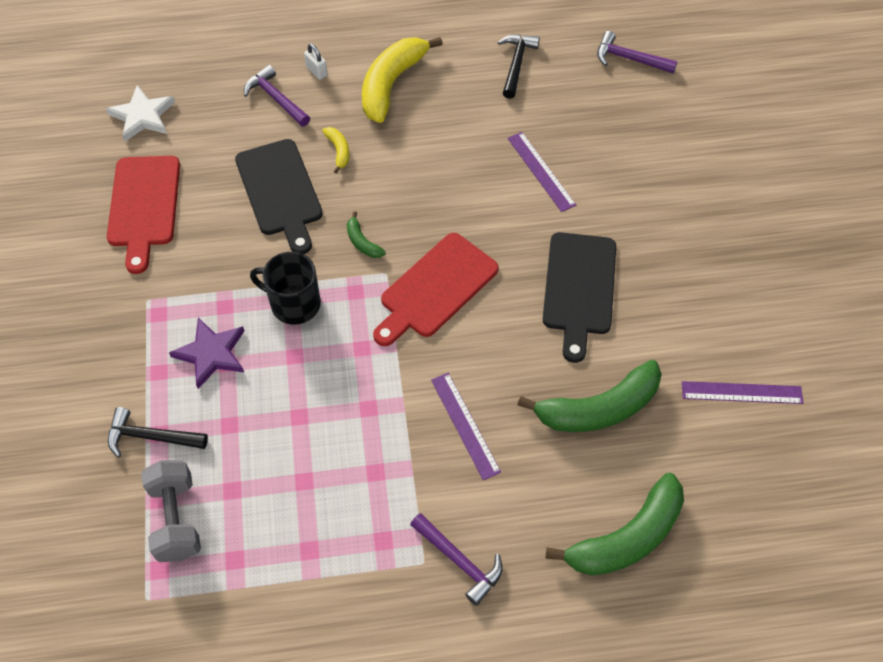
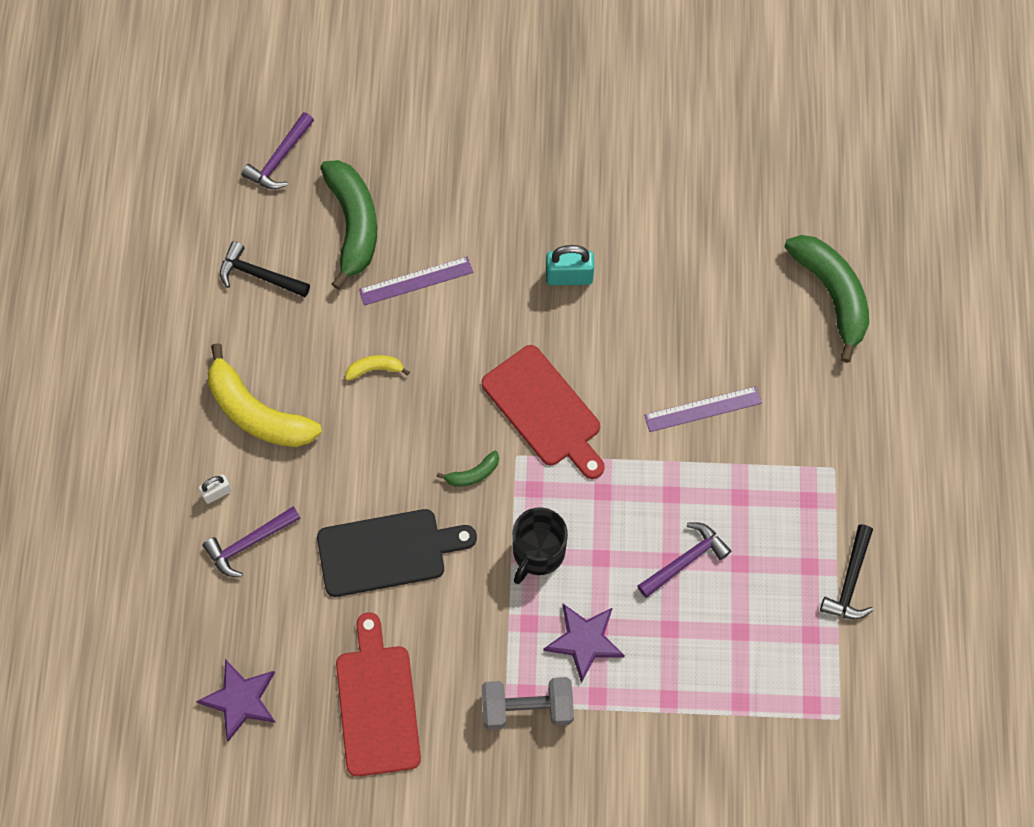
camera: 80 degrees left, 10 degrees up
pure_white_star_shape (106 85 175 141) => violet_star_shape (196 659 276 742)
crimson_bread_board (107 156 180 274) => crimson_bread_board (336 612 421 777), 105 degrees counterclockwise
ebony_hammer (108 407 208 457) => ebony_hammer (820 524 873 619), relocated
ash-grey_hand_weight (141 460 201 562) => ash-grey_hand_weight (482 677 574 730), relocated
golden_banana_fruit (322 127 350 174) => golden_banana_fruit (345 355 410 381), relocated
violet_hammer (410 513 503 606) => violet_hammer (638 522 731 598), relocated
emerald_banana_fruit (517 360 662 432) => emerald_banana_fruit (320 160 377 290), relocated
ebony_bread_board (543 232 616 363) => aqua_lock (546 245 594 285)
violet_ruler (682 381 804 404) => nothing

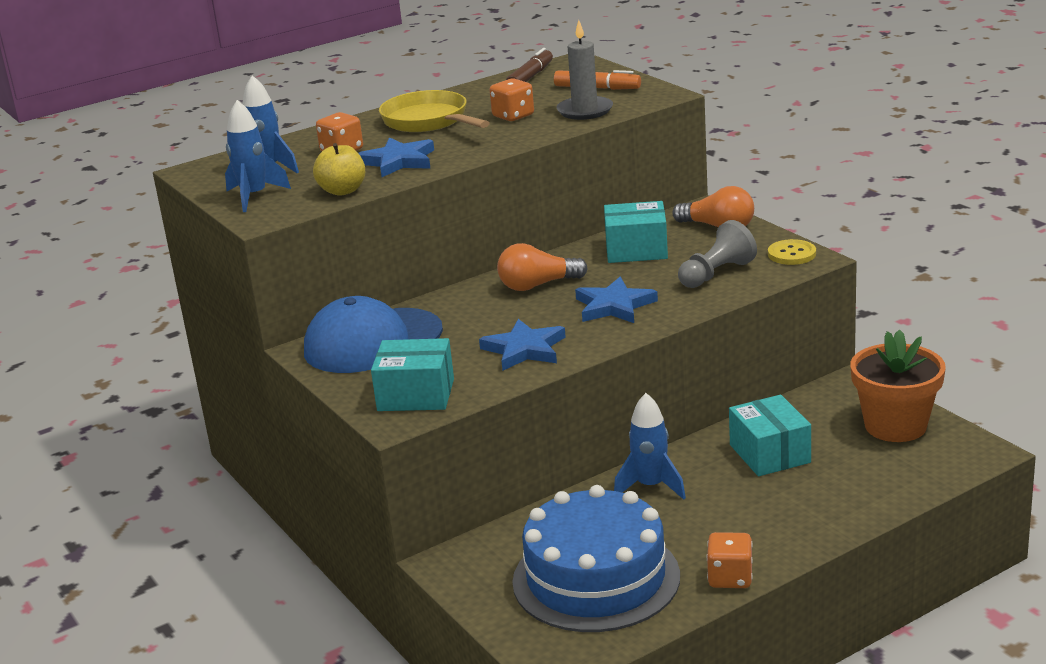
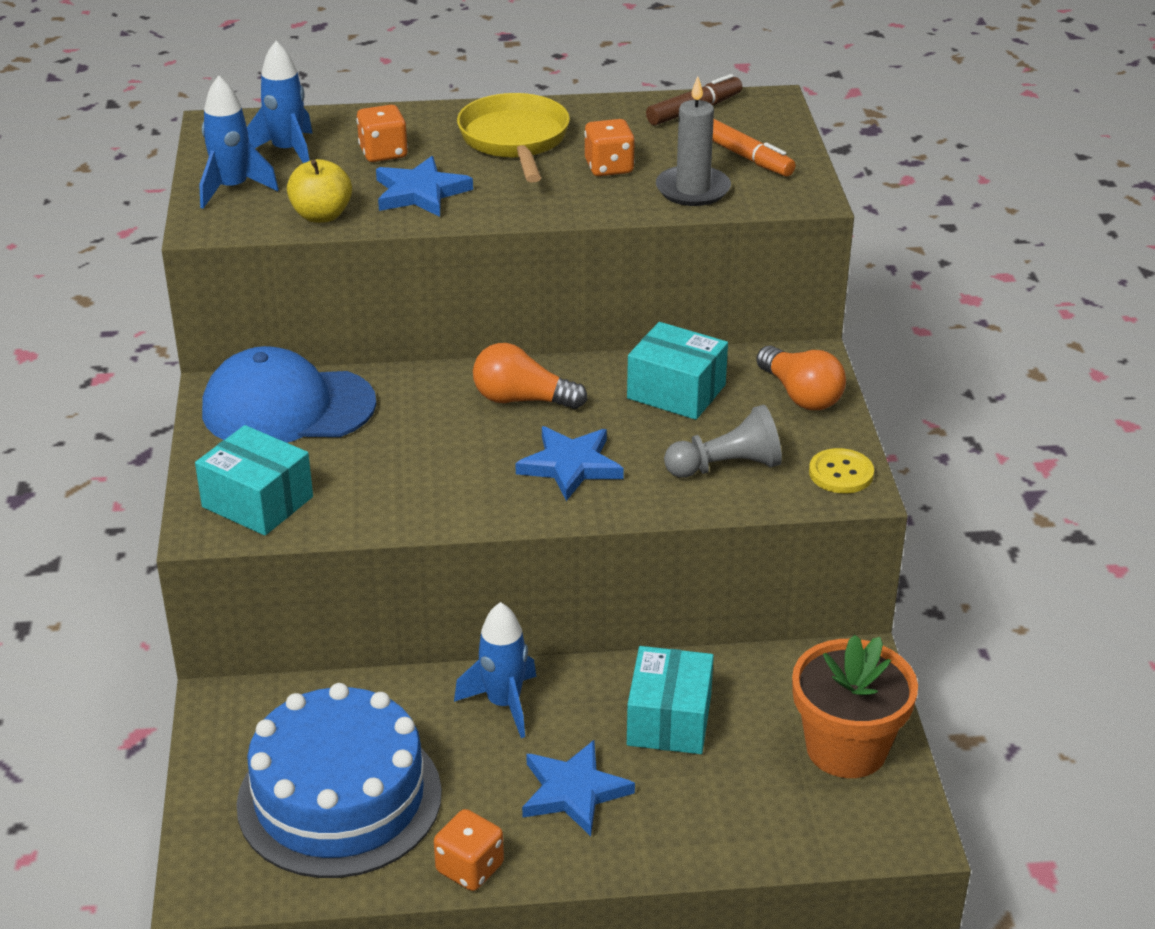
camera: 25 degrees right, 10 degrees up
cobalt_star_shape (479 319 566 371) => cobalt_star_shape (522 740 635 836), relocated

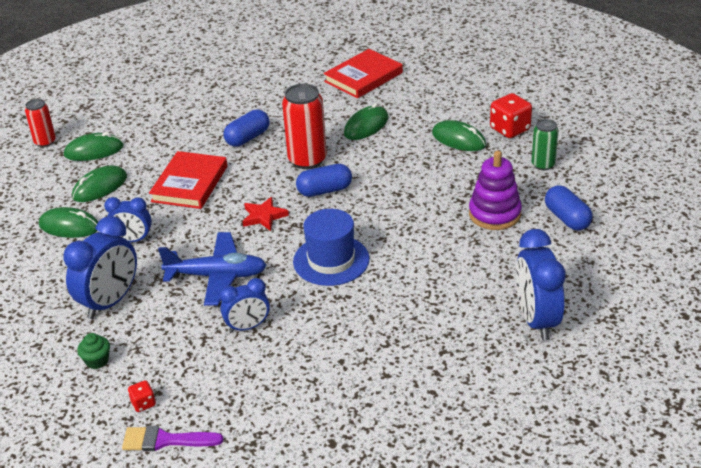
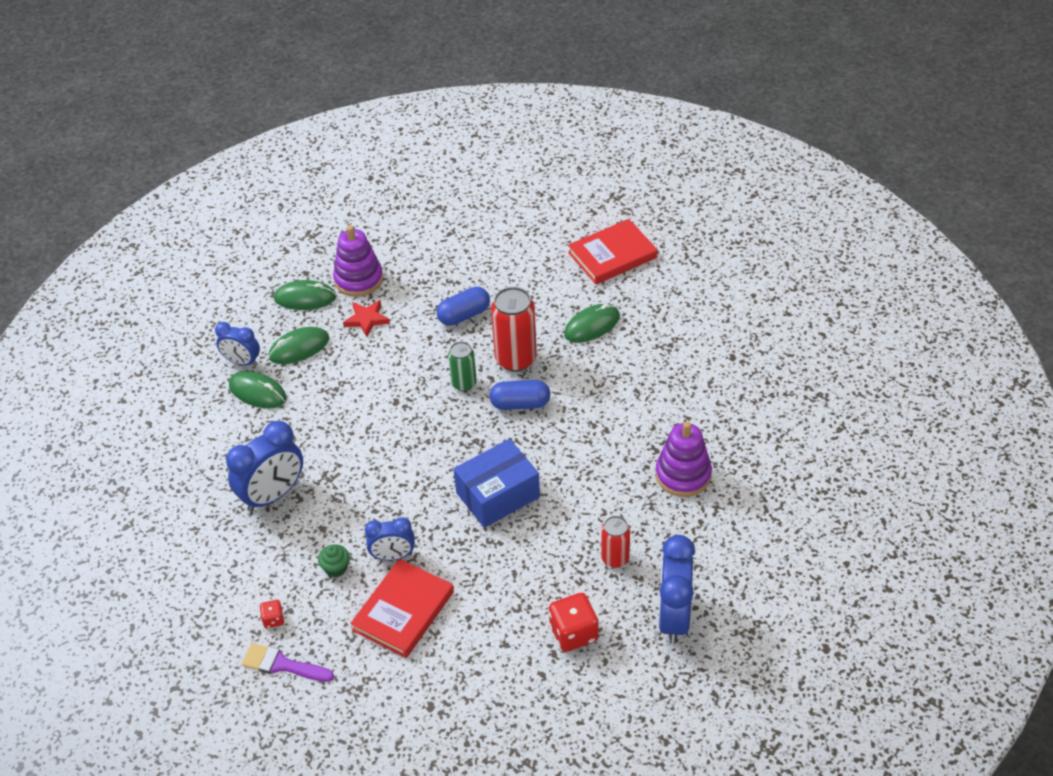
camera: 15 degrees right, 10 degrees up
crimson_can (25 99 56 147) => crimson_can (601 516 630 568), relocated
emerald_muffin (77 333 110 369) => emerald_muffin (318 544 350 577), relocated
cobalt_alarm_clock (104 197 152 242) => cobalt_alarm_clock (215 322 260 366), relocated
crimson_hardcover (149 151 228 209) => crimson_hardcover (350 559 454 658), relocated
cobalt_plane (158 232 267 306) => nothing
crimson_star_shape (242 197 289 231) => crimson_star_shape (343 300 390 337), relocated
cobalt_hat (293 209 369 286) => cobalt_package (453 439 540 528)
emerald_mouse (432 120 486 151) => nothing
crimson_game_die (490 93 532 138) => crimson_game_die (549 593 599 652), relocated
emerald_can (531 119 559 170) => emerald_can (448 341 477 391), relocated
cobalt_pill_shape (545 185 593 231) => nothing
nothing => violet_stacking_rings (333 225 383 297)

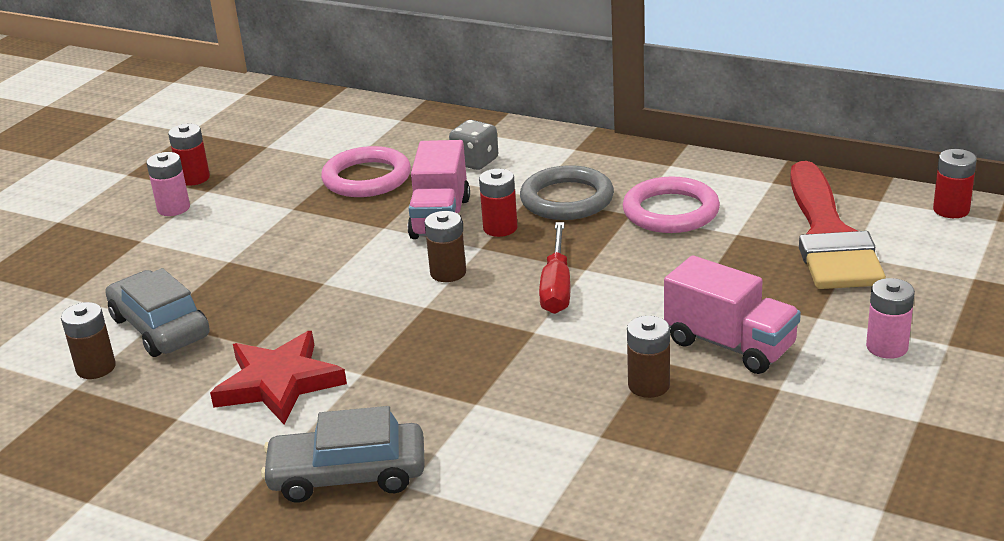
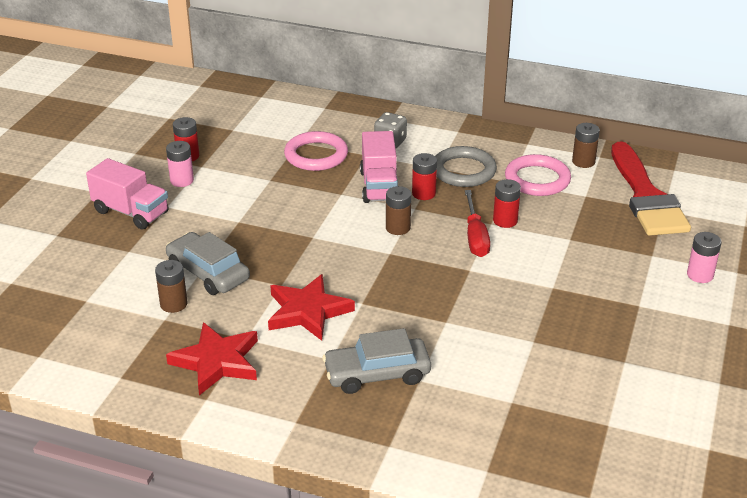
camera: 10 degrees left, 5 degrees up
dark_brown_battery (627 316 670 398) => dark_brown_battery (572 123 600 168), relocated
pink_toy_truck (664 255 801 374) => pink_toy_truck (86 158 169 230), relocated
crimson_battery (933 149 977 218) => crimson_battery (493 179 521 228), relocated
nothing => crimson_star_shape (166 322 258 396)

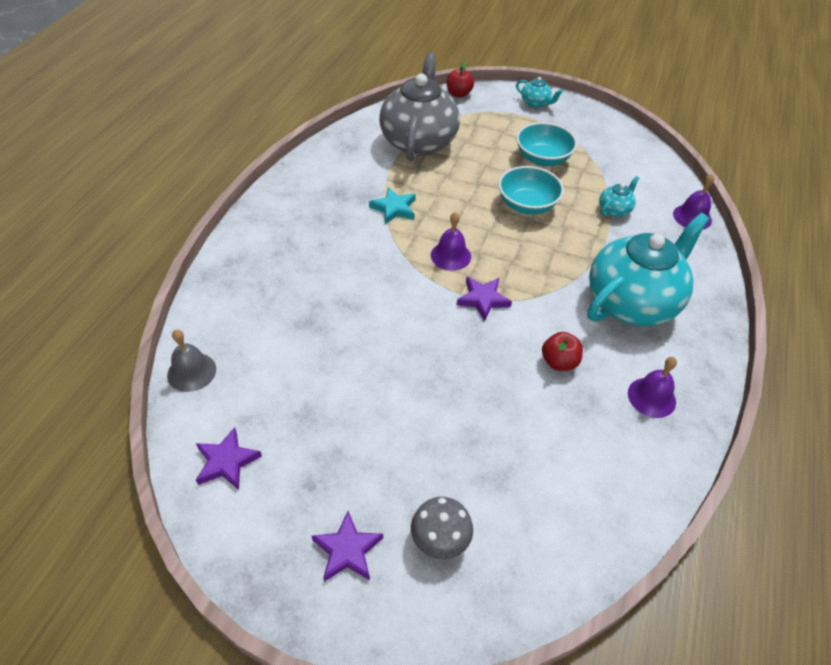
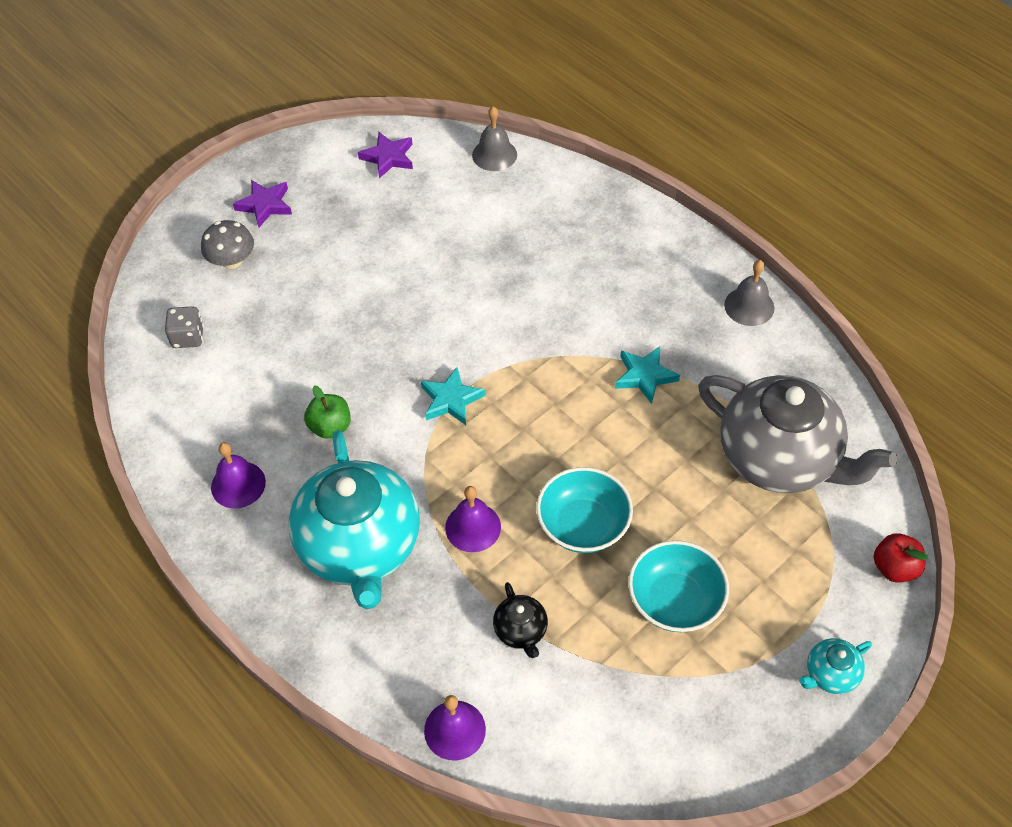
camera: 120 degrees right, 5 degrees up
violet_hand_bell (431 212 471 271) => violet_hand_bell (445 486 501 552), relocated
violet_star_shape (457 277 512 321) => aqua_star_shape (421 367 485 425)
crimson_toy_apple (542 332 583 371) => emerald_toy_apple (304 386 351 439)
aqua_china_teapot (599 176 639 217) => ebony_china_teapot (493 582 548 658)
nothing => ash-grey_game_die (165 306 204 348)
nothing => ash-grey_hand_bell (724 260 774 326)

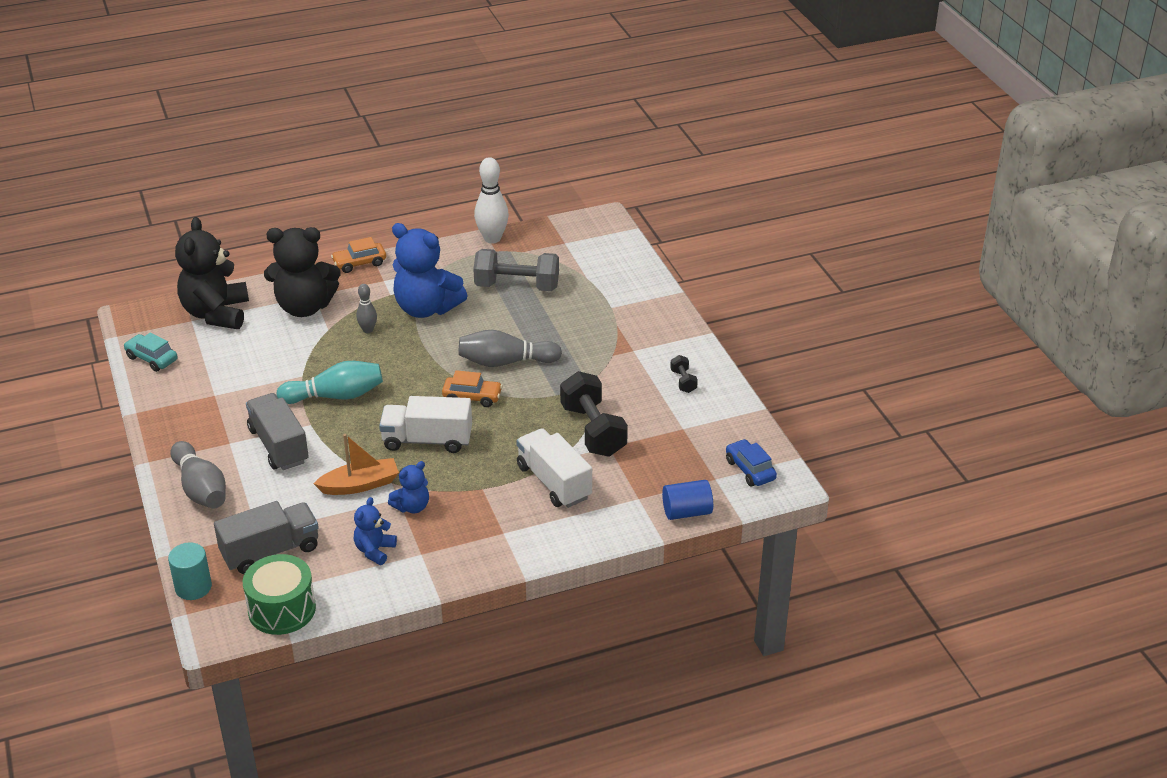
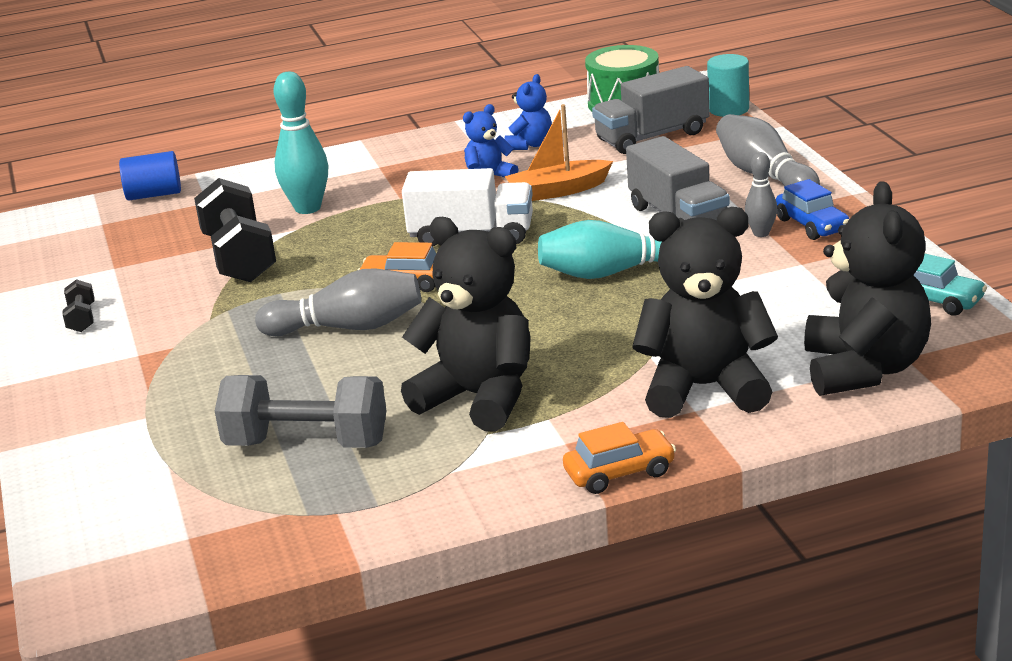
camera: 175 degrees left, 10 degrees down
ash-grey_bowling_pin (356 284 377 333) => ash-grey_bowling_pin (745 152 777 237), relocated
cobalt_teddy (392 223 467 318) => ebony_teddy (401 217 530 432)
pure_white_bowling_pin (474 157 509 244) => nothing
pure_white_toy_truck (516 428 592 508) => aqua_bowling_pin (274 72 328 214)
cobalt_toy_car (726 439 777 486) => cobalt_toy_car (776 179 849 240), relocated

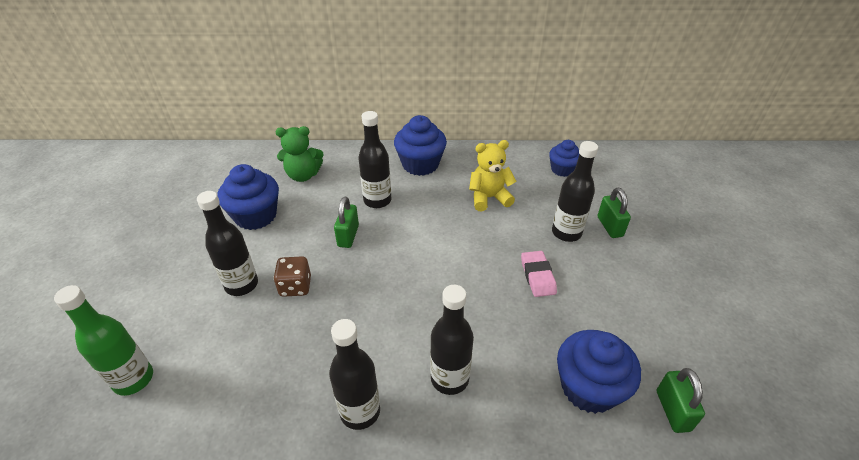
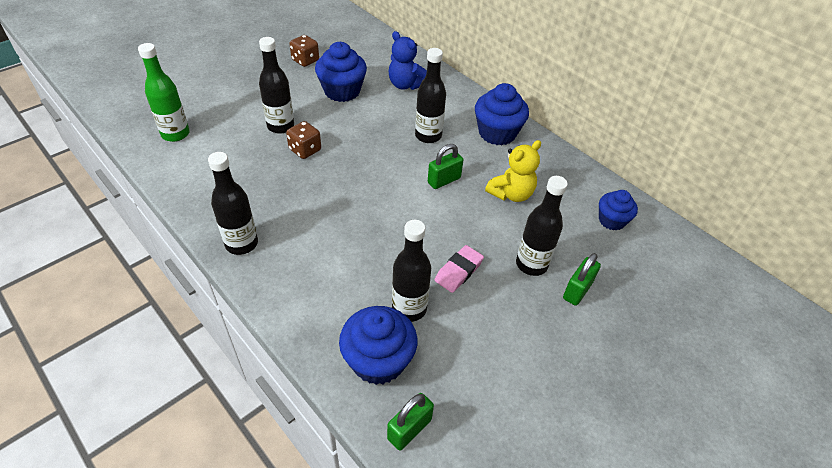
camera: 45 degrees right, 5 degrees up
emerald_teddy (276 126 323 182) => cobalt_teddy (389 31 427 90)
emerald_lock (334 197 359 248) => emerald_lock (428 144 463 189), relocated
ebony_flask (430 285 474 395) => ebony_flask (392 220 431 322), relocated
golden_teddy (469 140 517 211) => golden_teddy (485 140 541 202), 105 degrees clockwise
nothing => dark_brown_game_die (290 35 319 67)

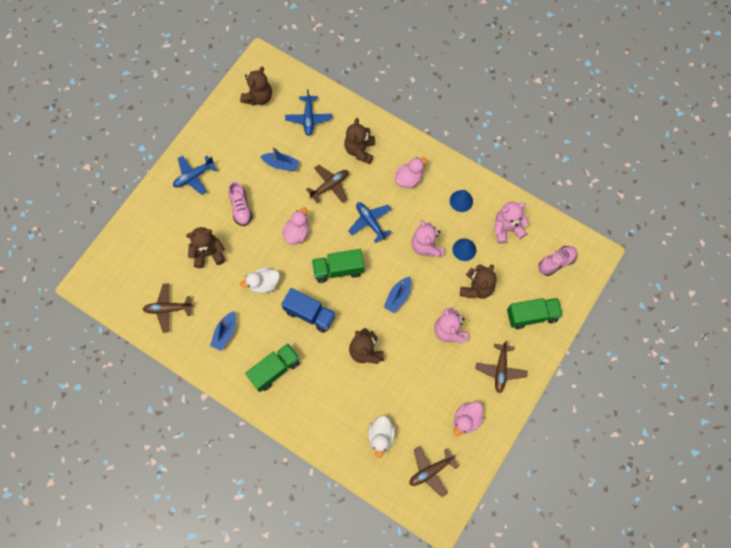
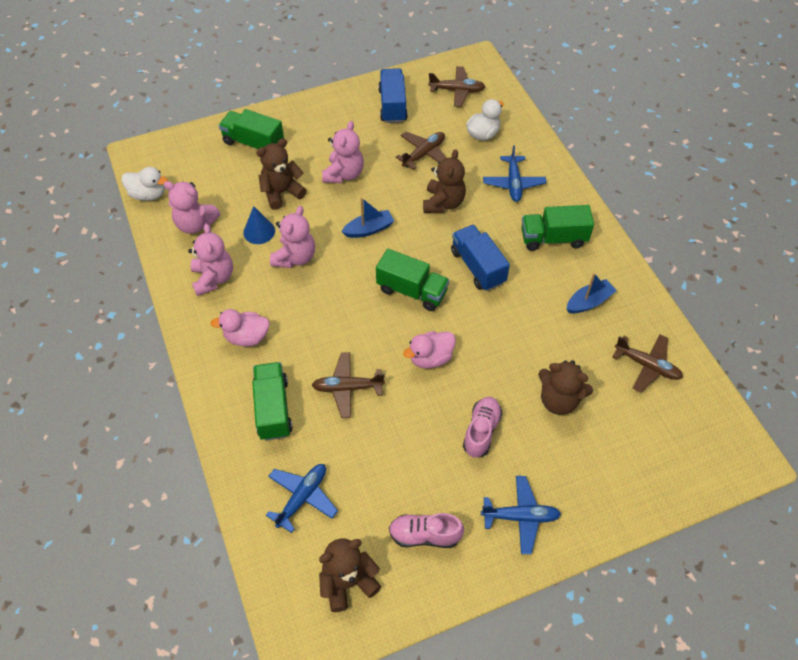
camera: 145 degrees left, 15 degrees down
pure_white_duck (240 267 280 294) => pure_white_duck (121 167 168 201), relocated
cobalt_boat (260 147 299 171) => nothing
dark_brown_teddy (344 118 375 164) => emerald_toy_truck (252 362 293 441)
cobalt_plane (348 202 392 243) => cobalt_plane (483 145 546 202), relocated
cobalt_cone (450 190 473 212) => pink_teddy (188 224 233 296)
pink_duck (454 402 484 436) => cobalt_toy_truck (378 68 408 123)
dark_brown_plane (476 341 528 393) => dark_brown_plane (396 132 447 170), relocated
pink_sneaker (539 246 578 276) => pink_sneaker (389 513 464 548), relocated

